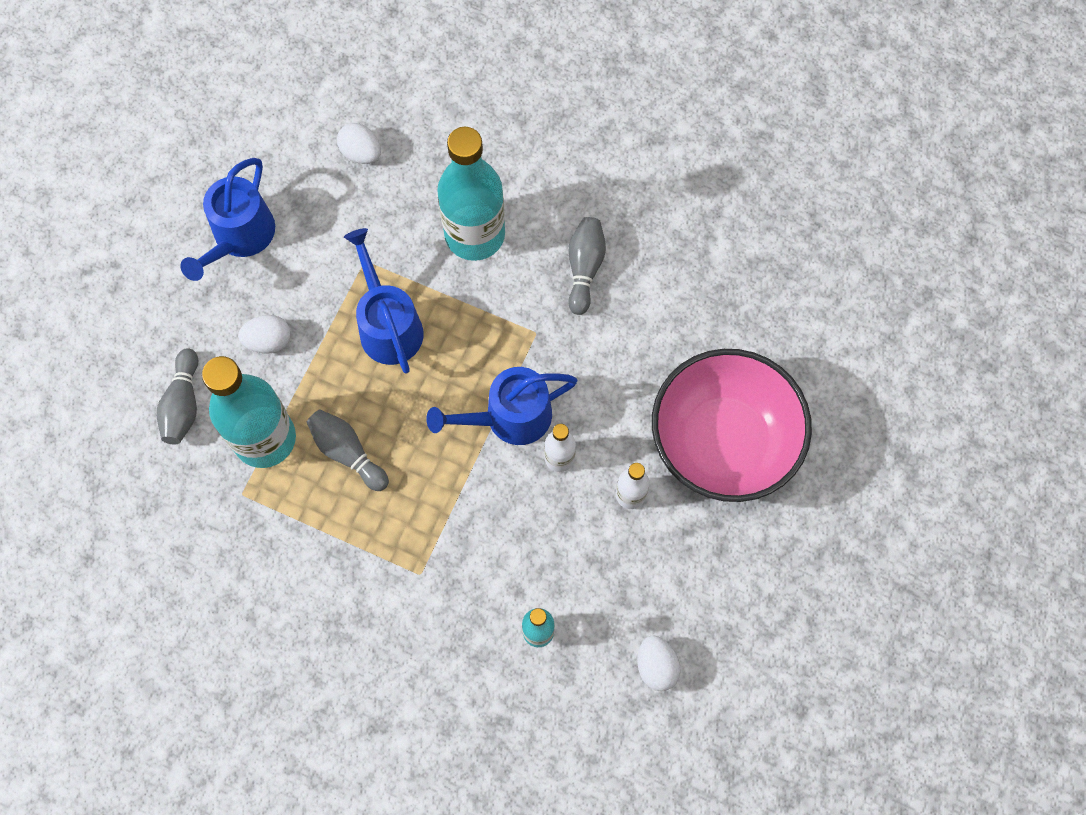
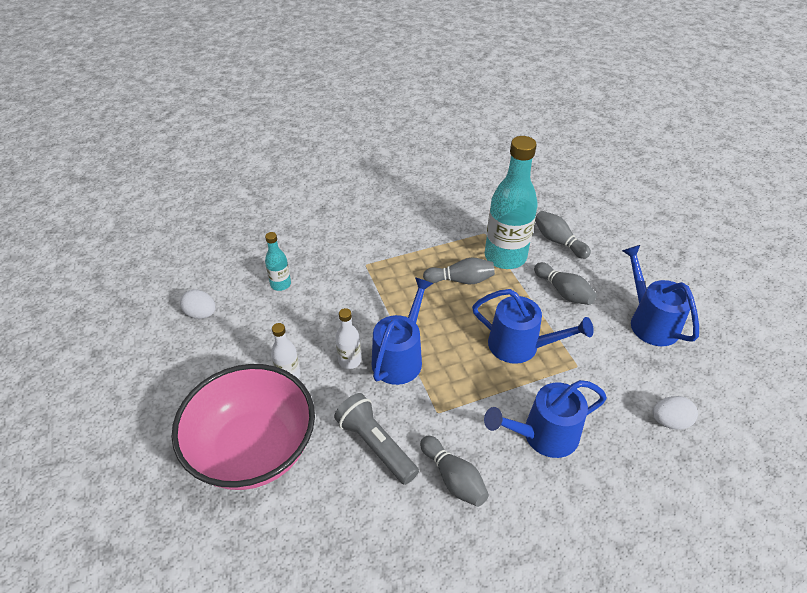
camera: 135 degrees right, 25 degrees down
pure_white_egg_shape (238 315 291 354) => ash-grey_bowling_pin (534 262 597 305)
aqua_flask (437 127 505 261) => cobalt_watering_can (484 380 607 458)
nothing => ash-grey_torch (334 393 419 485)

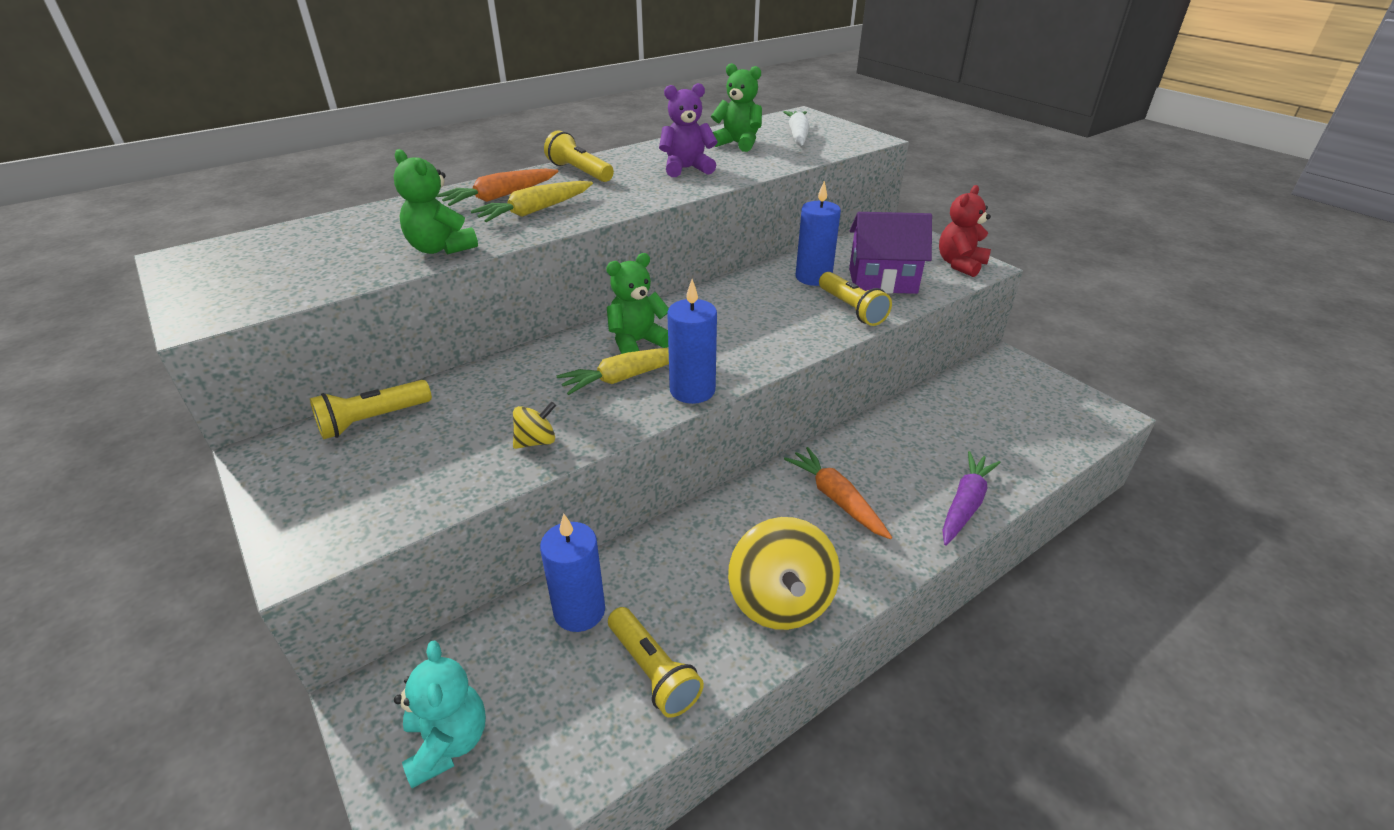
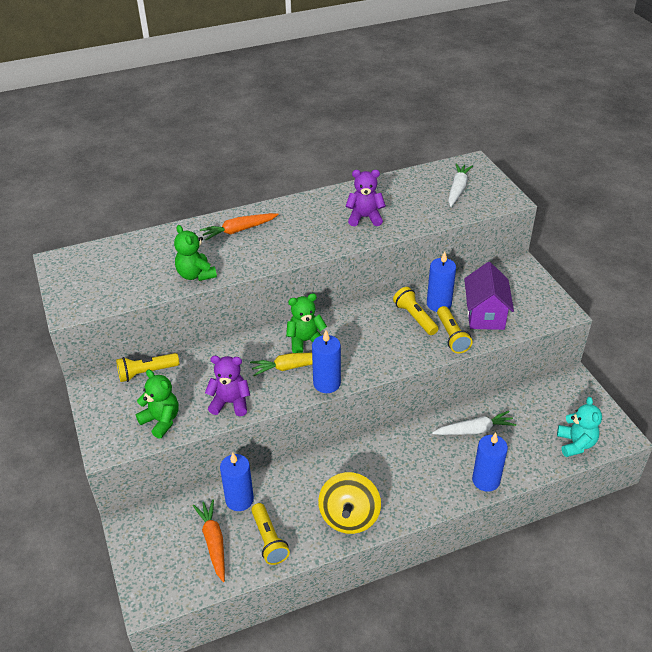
camera: 15 degrees right, 5 degrees up
aqua_teddy (394 641 486 788) => aqua_teddy (557 397 602 457), relocated
golden_root_vegetable (471 181 593 222) => nothing
golden_spinning_top (513 401 556 449) => violet_teddy (205 356 250 416)
golden_torch (544 130 614 182) => golden_torch (393 287 439 335), relocated
emerald_teddy (711 63 762 152) => emerald_teddy (136 369 179 439), relocated
orange-coloured_root_vegetable (784 447 892 539) => orange-coloured_root_vegetable (193 499 225 582), relocated
violet_cottage (849 212 932 294) => violet_cottage (464 262 514 330), 75 degrees clockwise
crimson_teddy (939 185 991 277) => nothing
violet_root_vegetable (942 451 1001 546) => cobalt_candle (472 433 508 492)
nothing => pure_white_root_vegetable (432 411 516 435)

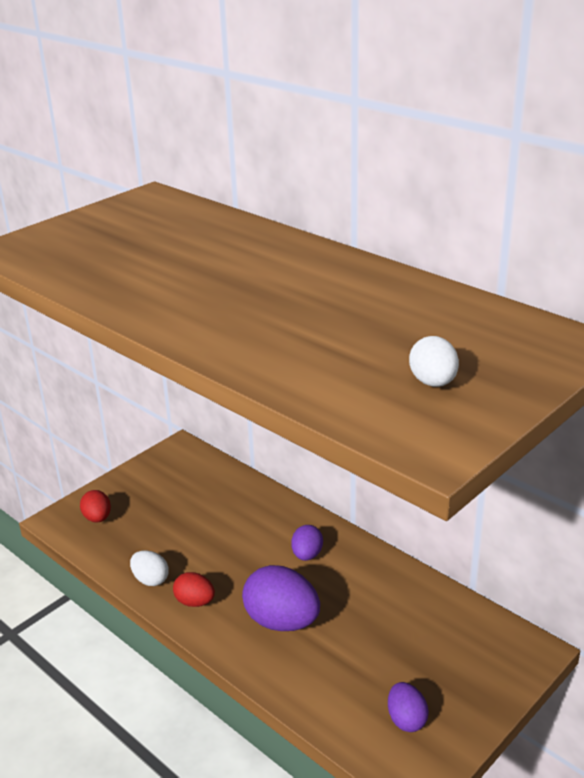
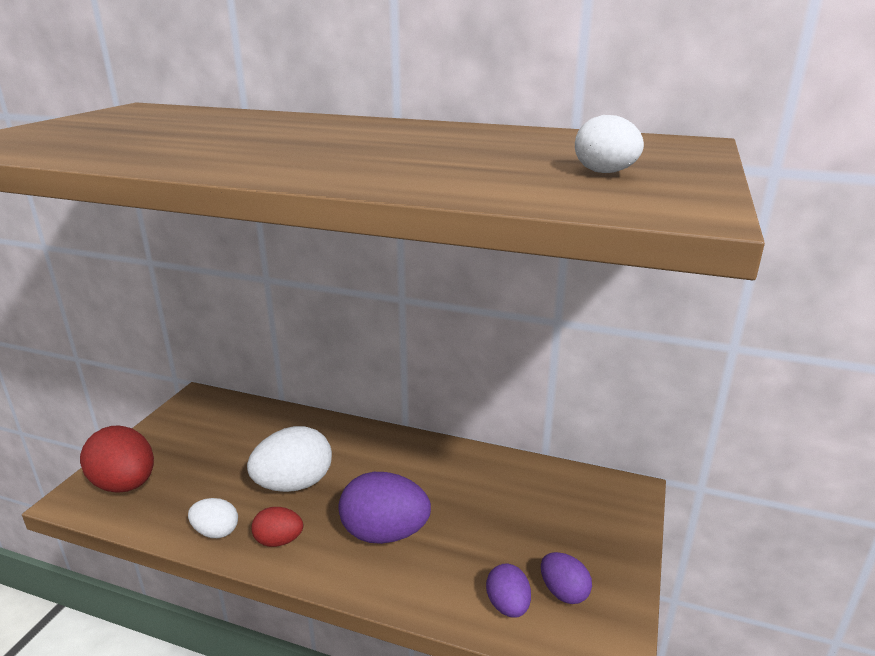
camera: 25 degrees left, 5 degrees down
crimson_egg_shape (80 490 111 523) => crimson_egg_shape (80 426 154 492), x1.81
violet_egg_shape (291 525 323 561) => violet_egg_shape (486 563 531 618), relocated
nothing => pure_white_egg_shape (247 426 332 492)

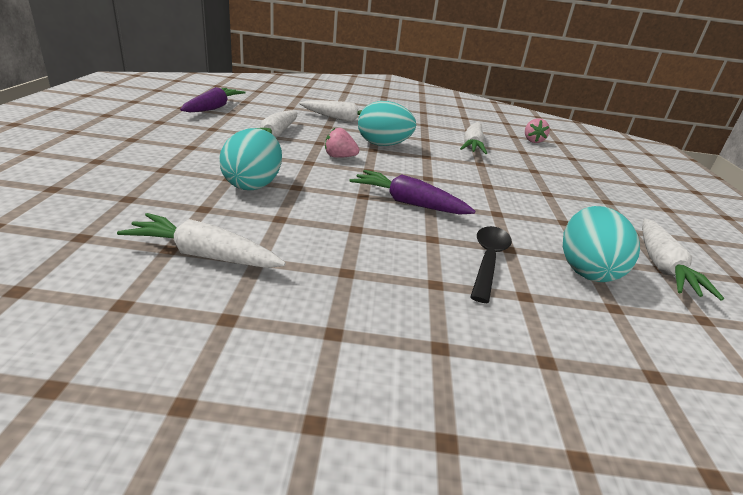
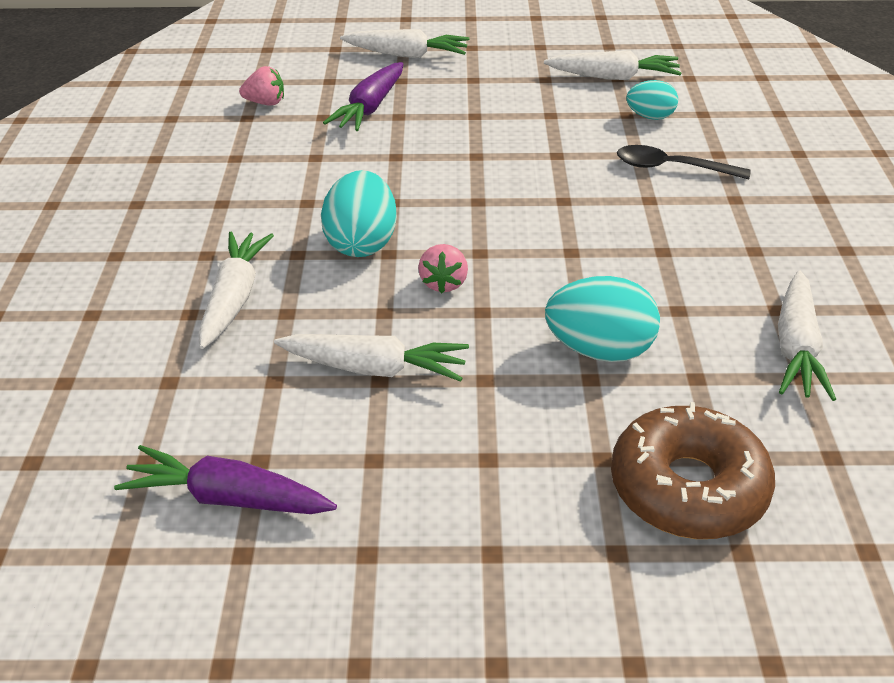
camera: 90 degrees left, 10 degrees up
violet_root_vegetable (350 170 476 215) => violet_root_vegetable (323 62 403 131), relocated
pure_white_root_vegetable (460 122 487 154) => pure_white_root_vegetable (340 29 470 58), relocated
aqua_egg_shape (563 206 640 282) => aqua_egg_shape (626 80 678 120), x0.61
nothing => dark_brown_glazed_donut (611 402 775 539)

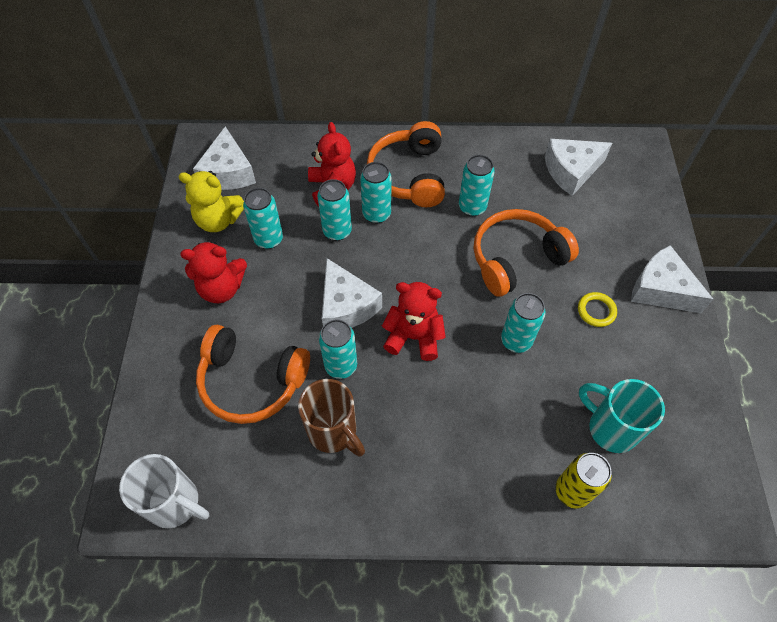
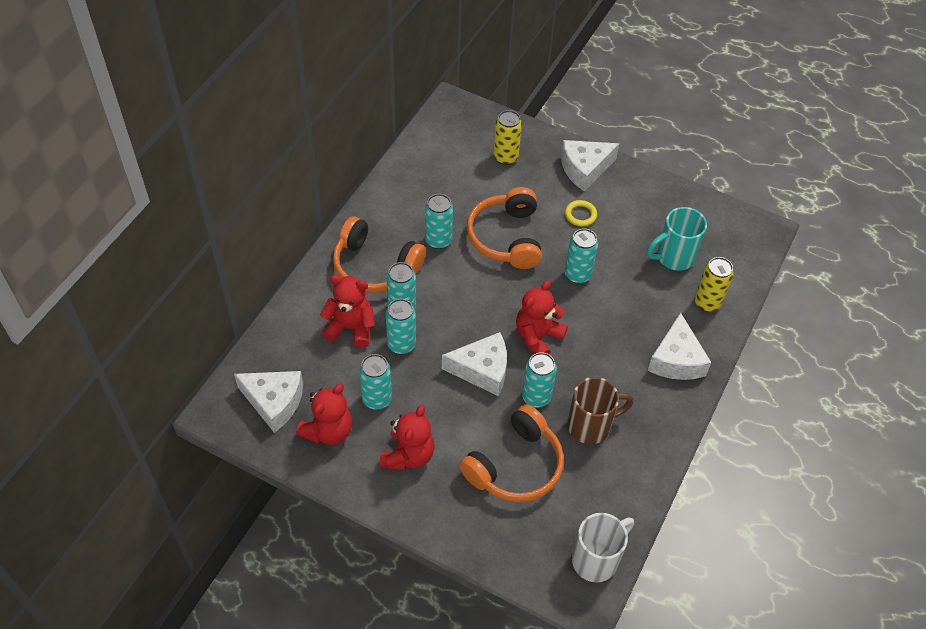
camera: 65 degrees left, 5 degrees down
golden_teddy (178 171 244 232) => crimson_teddy (296 383 352 445)
pure_white_cheese_wedge (545 139 612 196) => pure_white_cheese_wedge (648 313 712 380), relocated
nothing => golden_can (493 110 522 165)

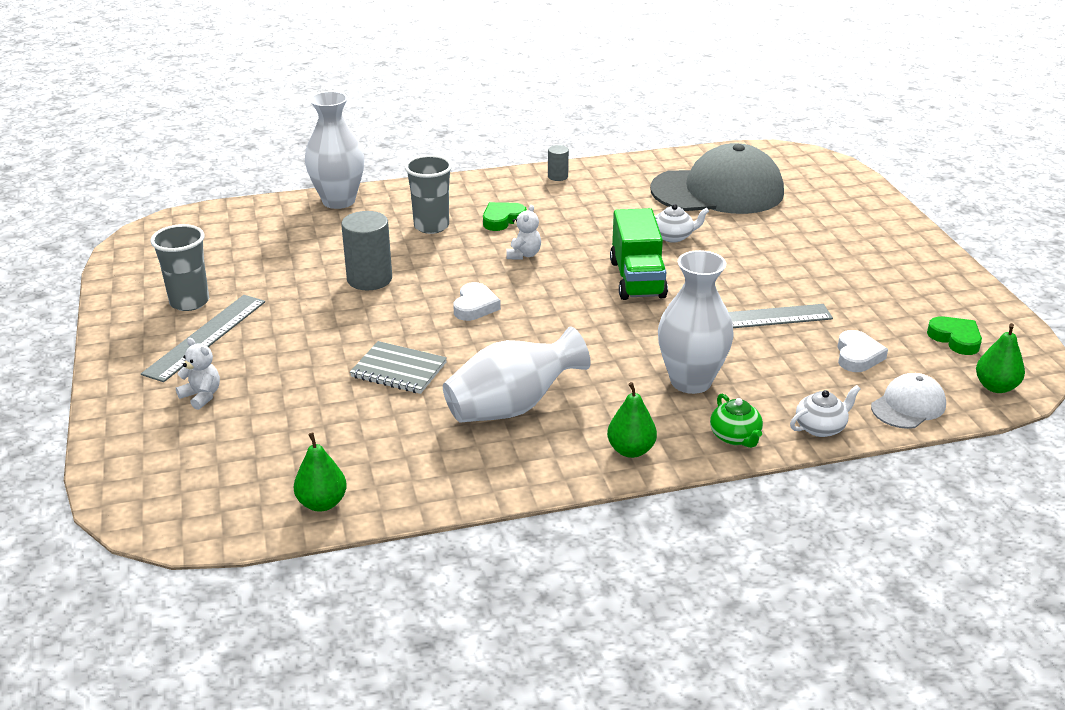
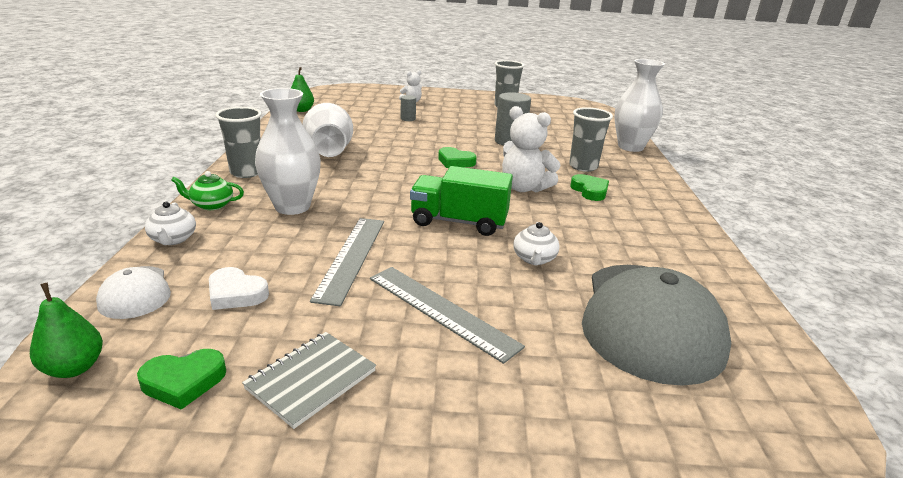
camera: 105 degrees right, 5 degrees down
ash-grey_ruler (141 295 265 382) => ash-grey_ruler (370 267 525 364), relocated
ash-grey_notepad (350 341 447 394) => ash-grey_notepad (242 332 376 429), relocated
pure_white_heart_shape (453 282 501 321) => emerald_heart_shape (438 147 477 168)
pure_white_teddy (506 205 541 260) => pure_white_teddy (502 106 561 192), x1.82
ash-grey_cylinder_shape (548 145 569 181) => ash-grey_cylinder_shape (401 95 416 121), relocated
emerald_toy_pear (607 382 657 458) => ash-grey_cup (215 107 262 178)

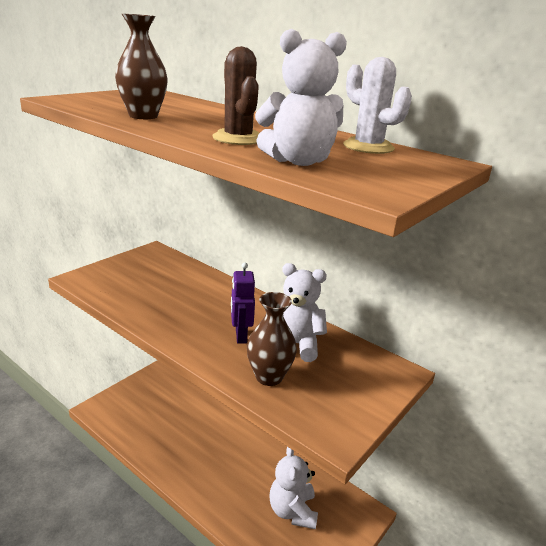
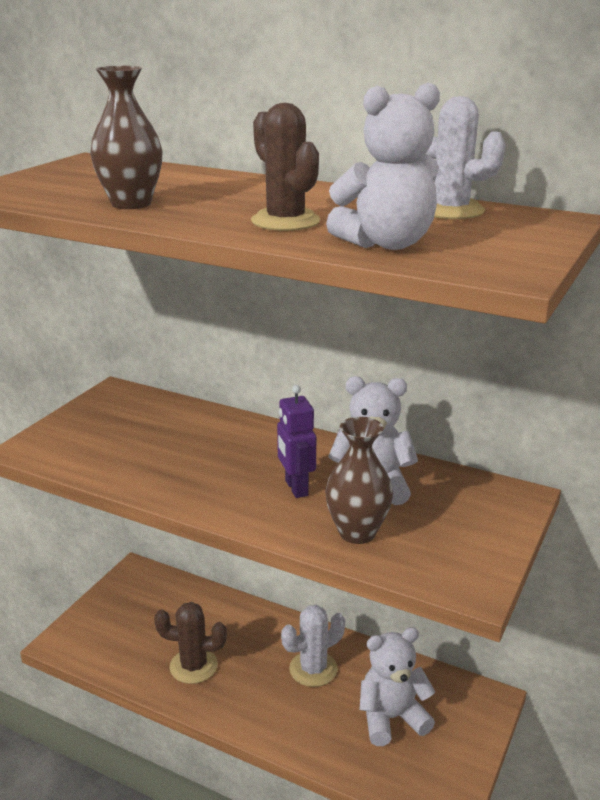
camera: 10 degrees left, 0 degrees up
pure_white_teddy (269 447 318 529) => pure_white_teddy (360 627 435 746), 90 degrees clockwise
nothing => dark_brown_prickly_plant (154 602 227 684)
nothing => pure_white_prickly_plant (281 605 345 687)

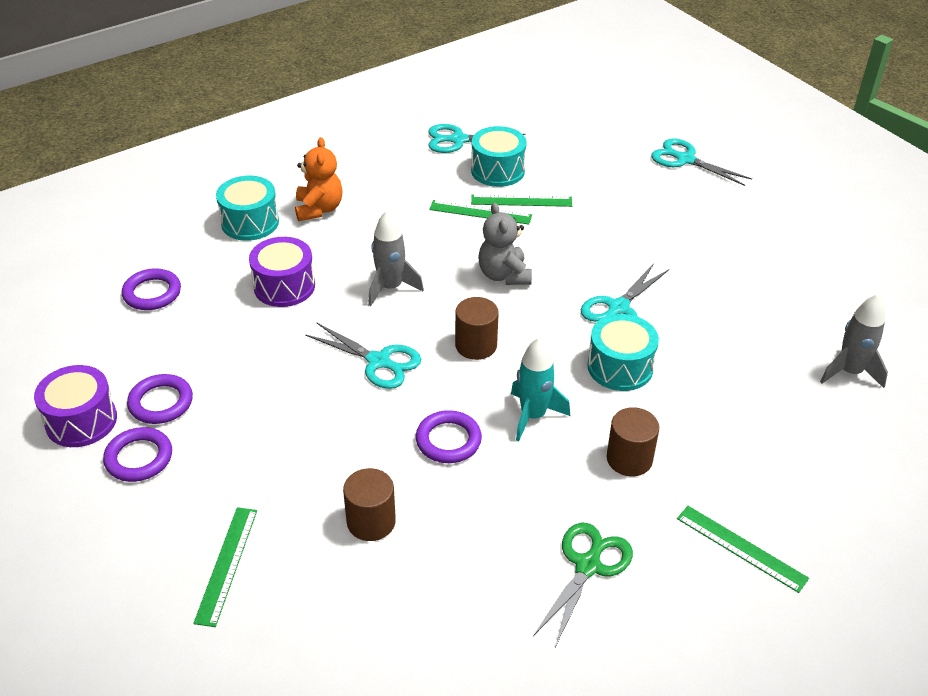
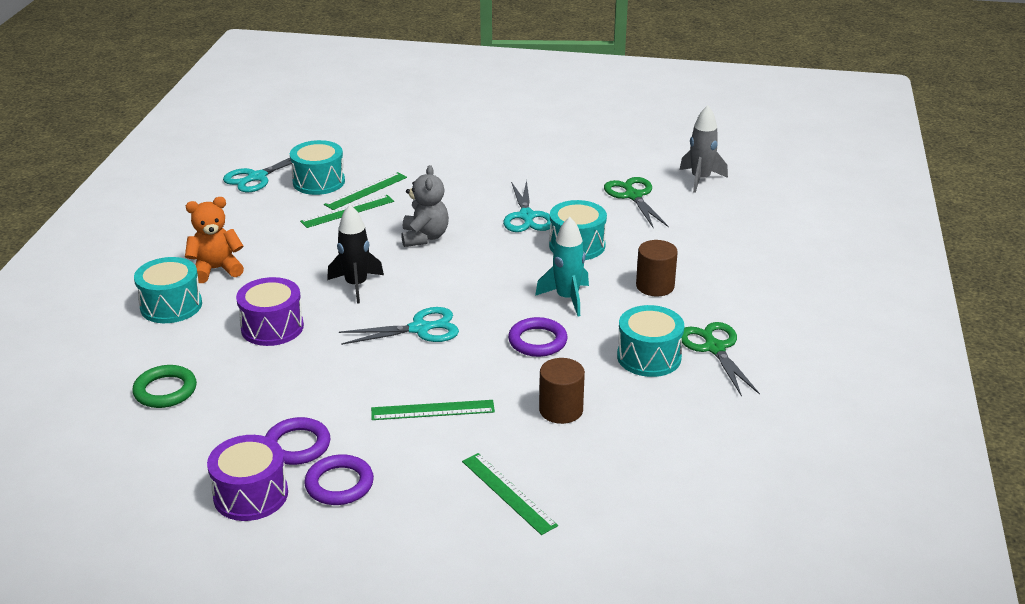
camera: 45 degrees left, 10 degrees down
violet_torus (122 268 181 310) => emerald_torus (132 365 197 408)
orange-coloured_teddy (295 137 343 221) => orange-coloured_teddy (185 197 244 283), 60 degrees counterclockwise
ash-grey_rocket (368 211 424 306) => ebony_rocket (327 205 384 304)
dark_brown_cylinder_shape (455 297 499 360) => nothing
ash-grey_teddy (478 203 532 285) => ash-grey_teddy (401 165 449 247), 120 degrees counterclockwise
aqua_pair_of_scissors (651 138 752 186) => nothing
emerald_ruler (677 506 809 593) => emerald_ruler (371 400 495 420), relocated
nothing => emerald_pair_of_scissors (604 177 668 228)
nothing => aqua_toy_drum (617 305 684 377)

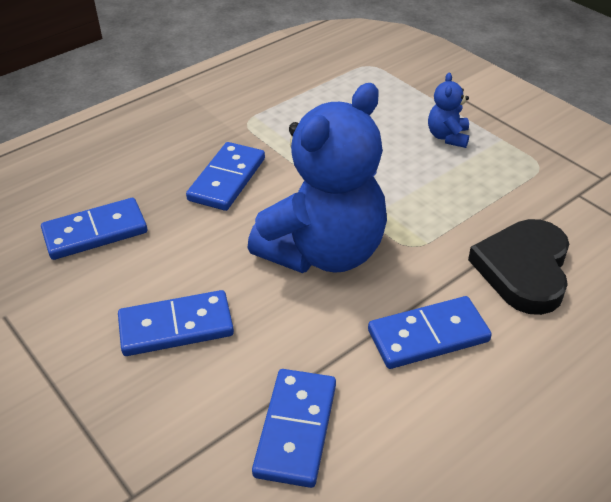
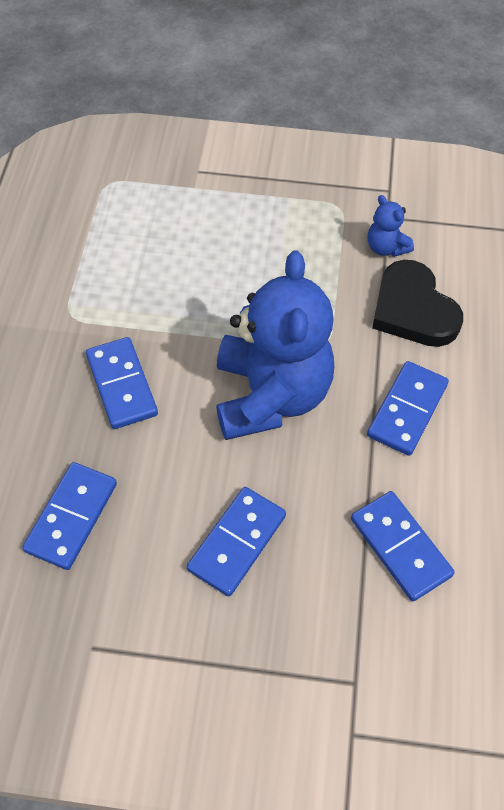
camera: 45 degrees left, 15 degrees up
cobalt_teddy (428 73 469 148) => cobalt_teddy (368 195 414 257), relocated

